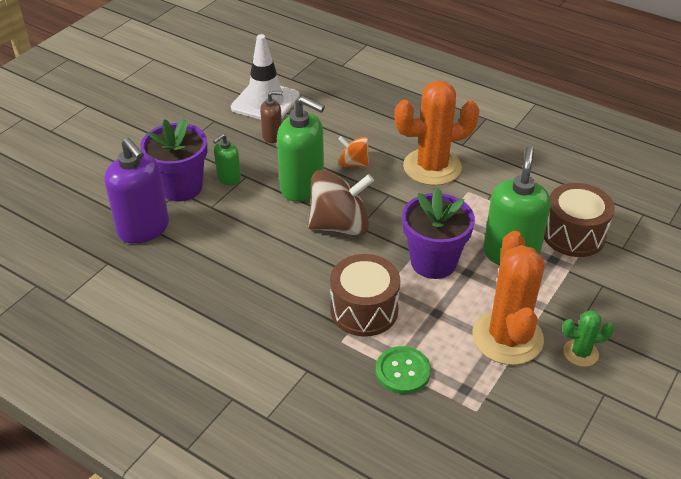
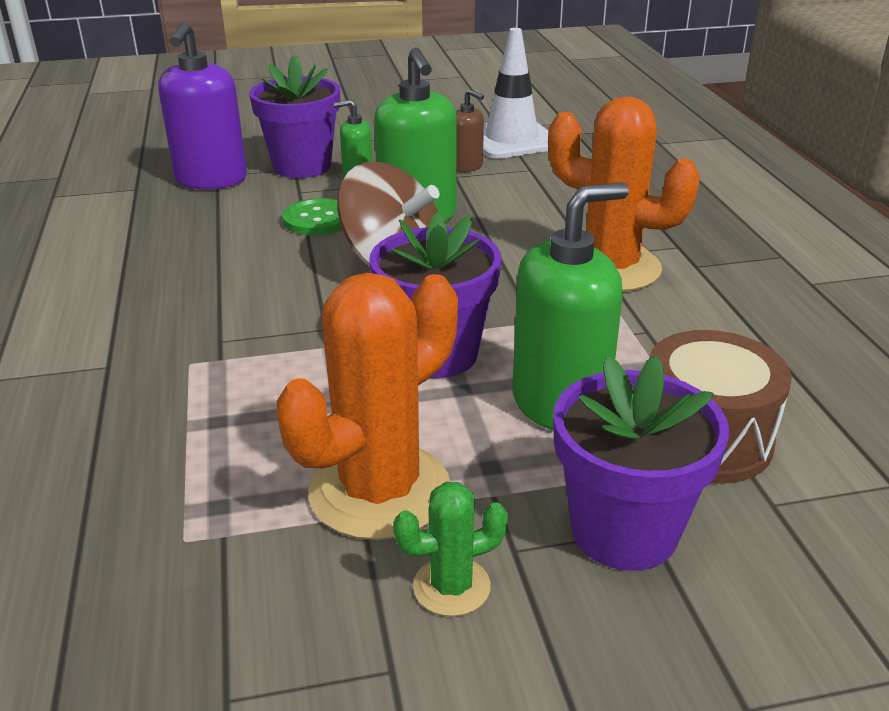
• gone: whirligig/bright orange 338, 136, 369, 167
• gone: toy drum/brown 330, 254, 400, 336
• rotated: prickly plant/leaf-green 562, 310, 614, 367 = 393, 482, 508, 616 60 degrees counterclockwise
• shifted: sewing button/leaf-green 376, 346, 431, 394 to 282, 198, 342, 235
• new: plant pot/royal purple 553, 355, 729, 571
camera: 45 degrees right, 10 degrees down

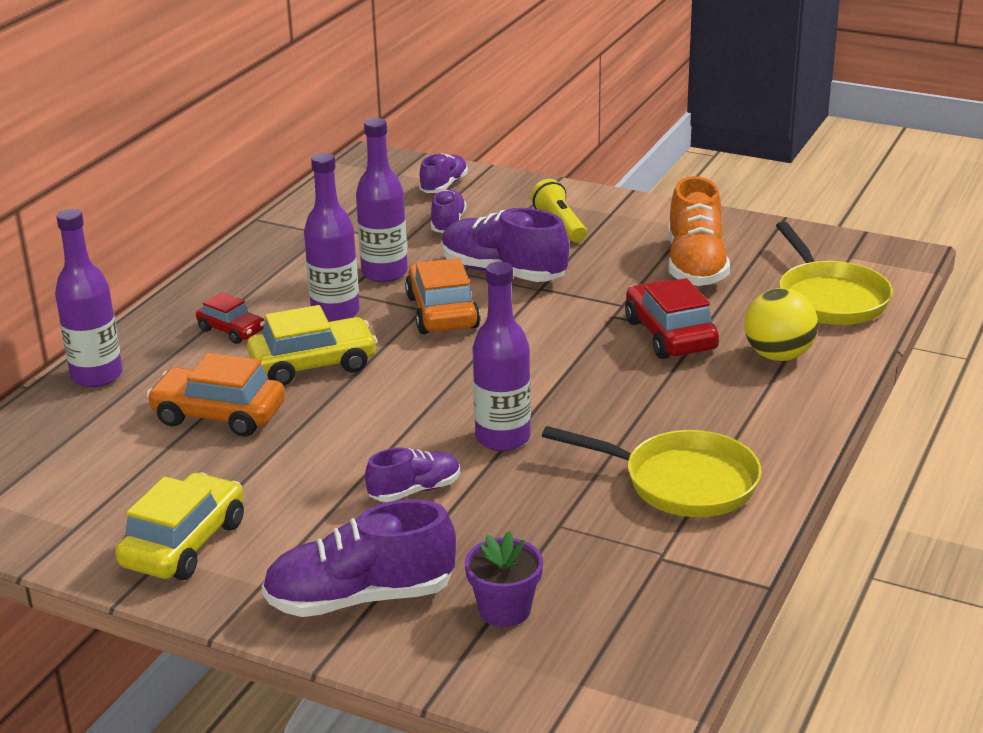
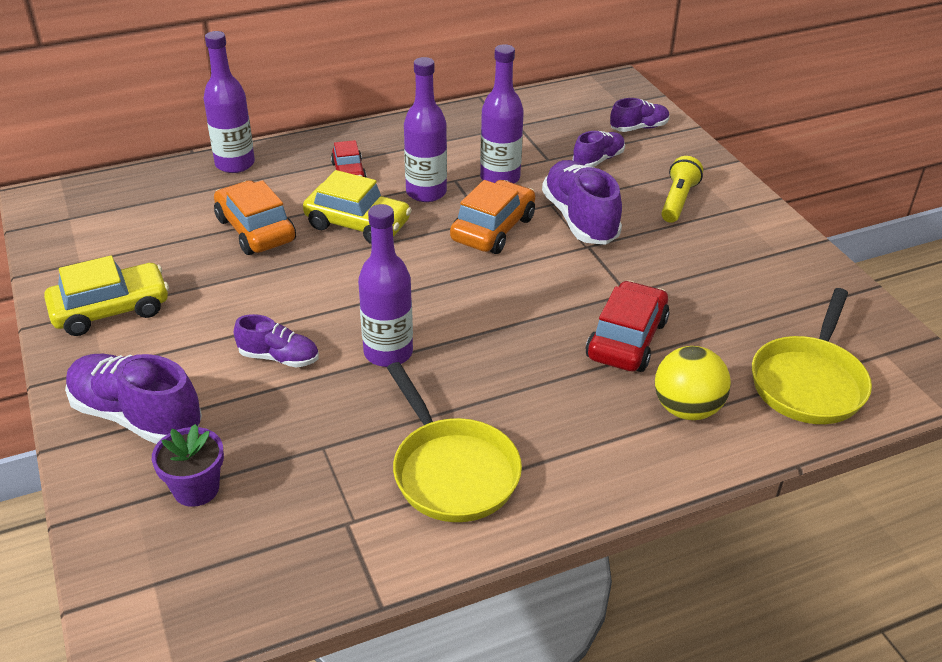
• gone: lace-up shoe/bright orange 668, 176, 730, 286
camera: 40 degrees right, 10 degrees up

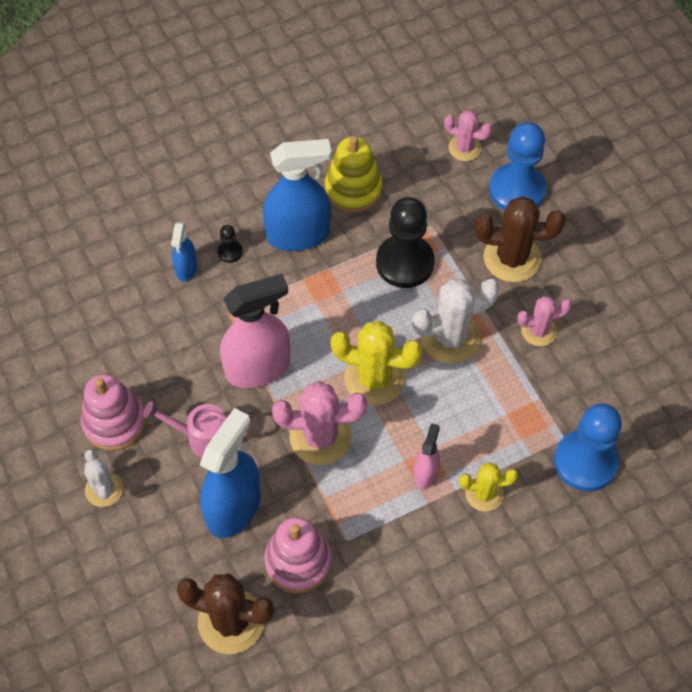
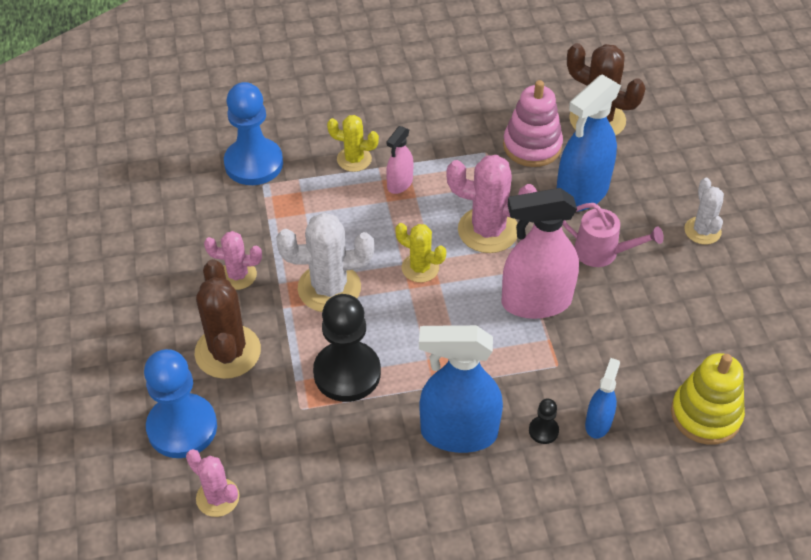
• shifted: ring stacker/bright yellow 325, 136, 383, 213 to 671, 353, 745, 445
• rotated: prickly plant/brown 475, 196, 566, 282 = 195, 259, 261, 379 60 degrees clockwise
• scaled: prickly plant/bright yellow 331, 321, 422, 405 = 395, 223, 446, 283 x0.60
• gone: ring stacker/rosy 81, 374, 146, 451
camera: 165 degrees left, 10 degrees down

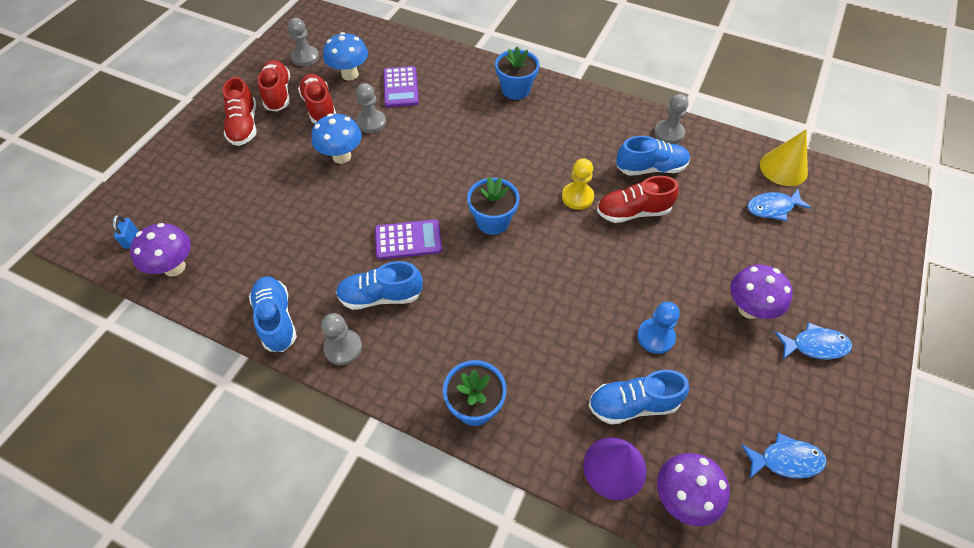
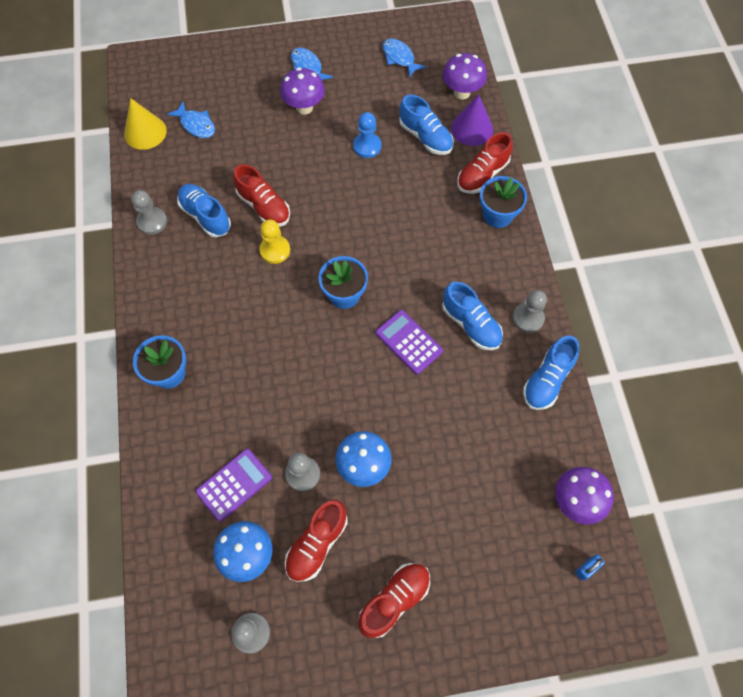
• shifted: lace-up shoe/red 258, 60, 290, 111 to 457, 132, 513, 194
camera: 125 degrees left, 10 degrees up

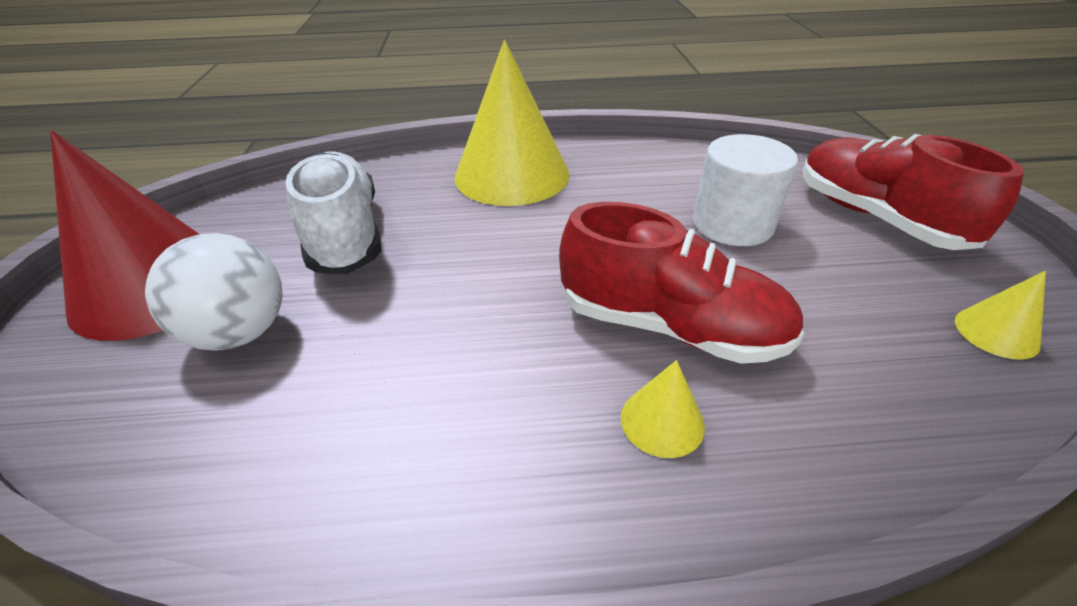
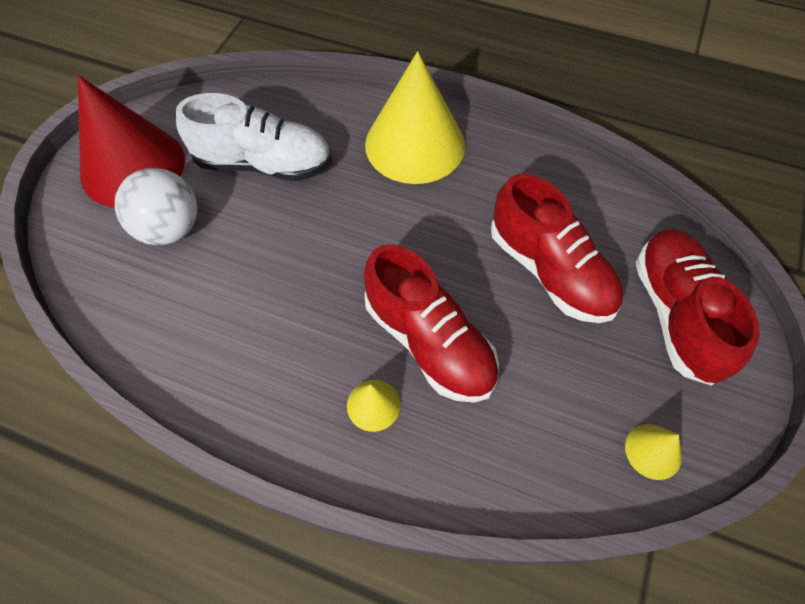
• swapped: solid cylinder/snow-white 693, 134, 798, 246 to lace-up shoe/red 491, 174, 623, 323
• rotated: lace-up shoe/snow-white 286, 151, 382, 274 = 176, 93, 331, 181 90 degrees clockwise
camera: 25 degrees right, 20 degrees up

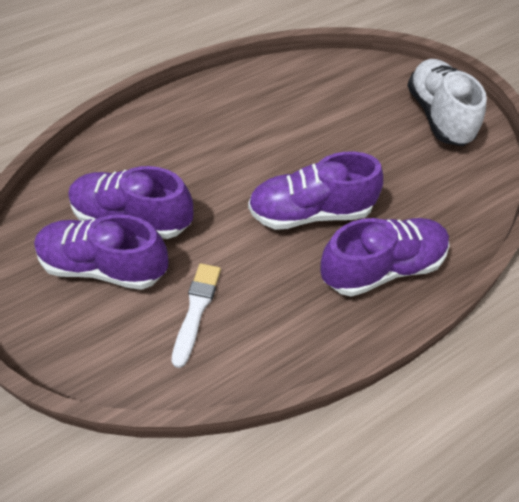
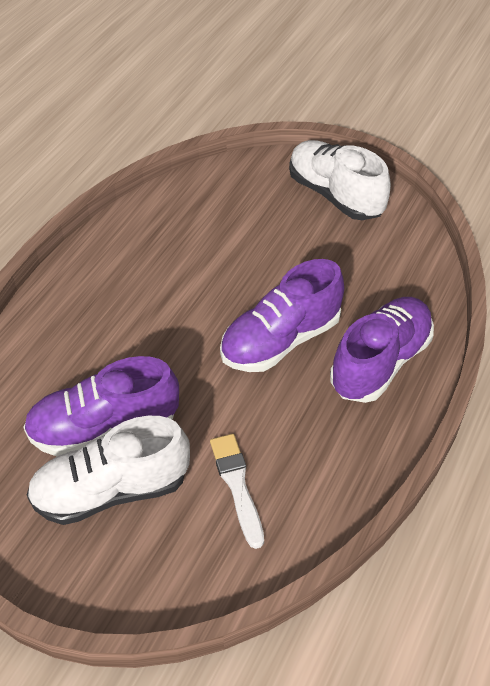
• repainted: lace-up shoe/royal purple 34, 214, 169, 290 to lace-up shoe/snow-white 27, 416, 190, 525
camera: 30 degrees left, 5 degrees down

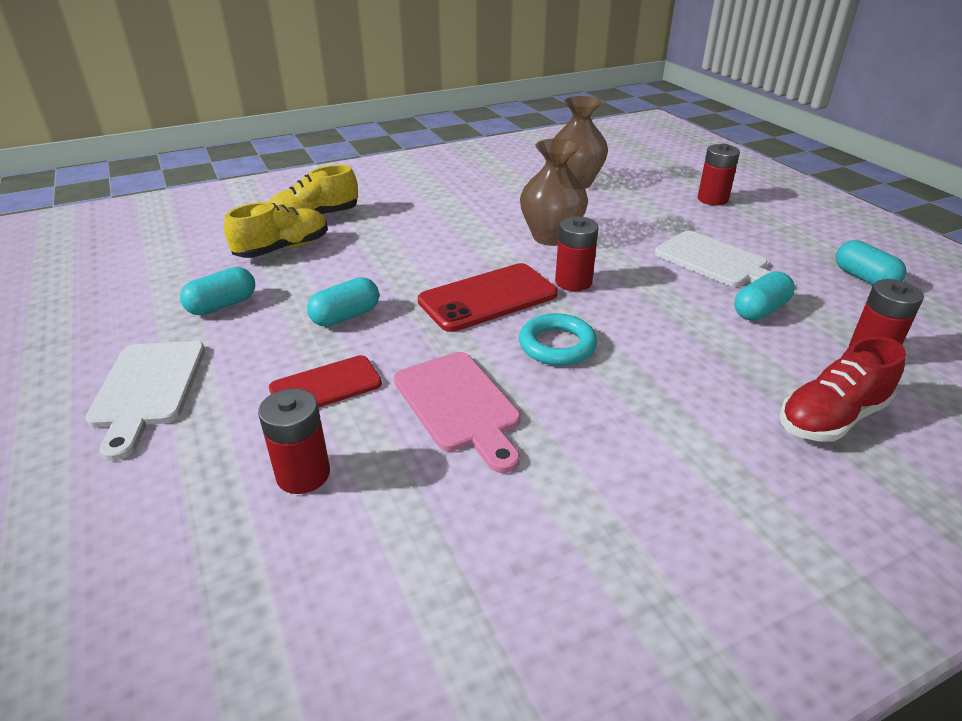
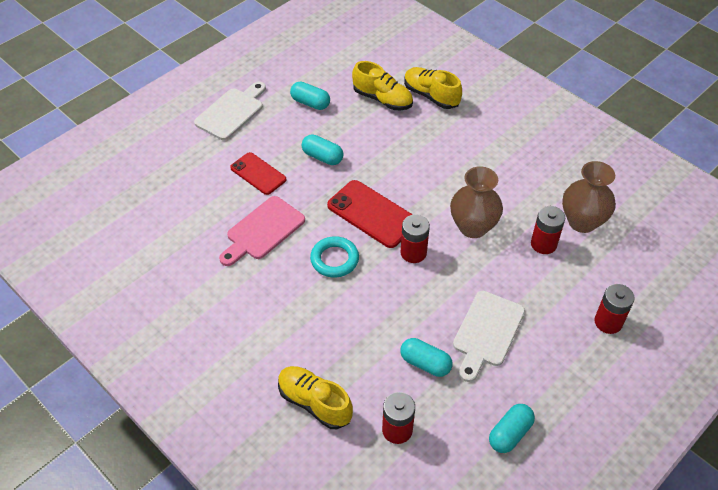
• repainted: lace-up shoe/red 780, 337, 906, 442 to lace-up shoe/bright yellow 278, 366, 353, 429
• rotated: cutting board/snow-white 85, 341, 205, 461 = 194, 82, 266, 140 150 degrees clockwise
• shifted: power cell/red 258, 388, 330, 494 to 531, 206, 565, 254
camera: 70 degrees right, 15 degrees up

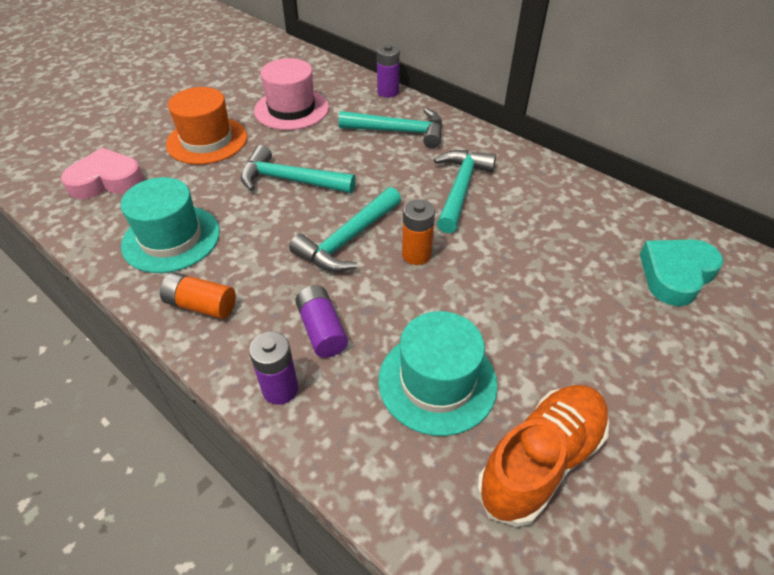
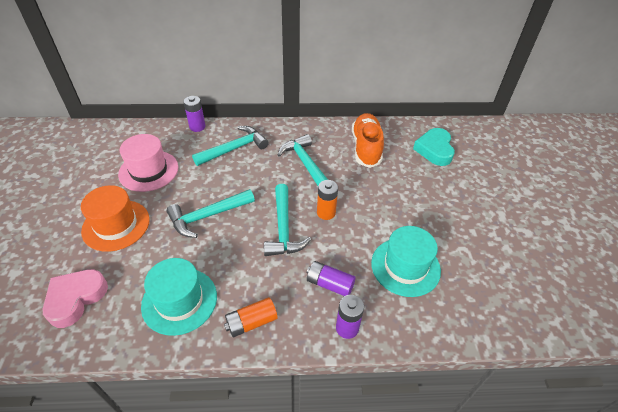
• shifted: lace-up shoe/bright orange 477, 385, 610, 527 to 352, 113, 384, 168
camera: 45 degrees left, 0 degrees up

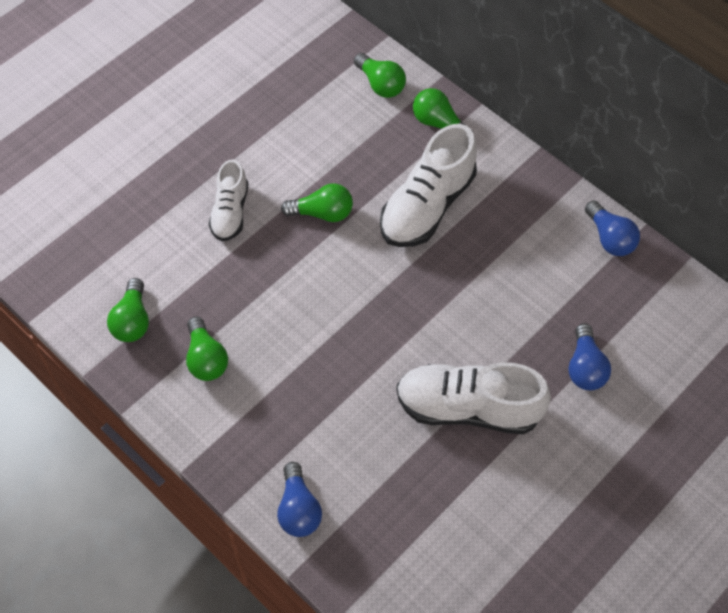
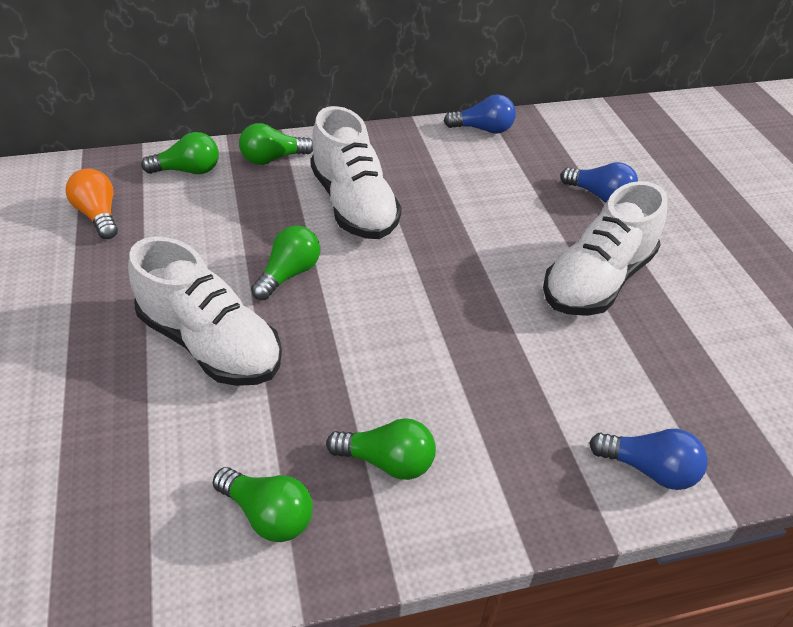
• scaled: lace-up shoe/snow-white 209, 159, 248, 241 = 128, 237, 282, 386 x1.69
• new: bulb/bright orange 66, 169, 118, 239
camera: 60 degrees left, 15 degrees down

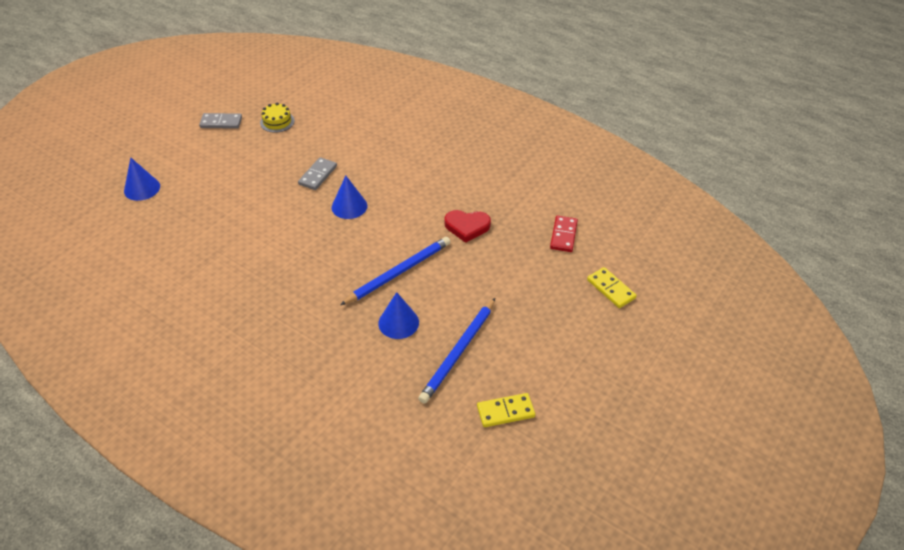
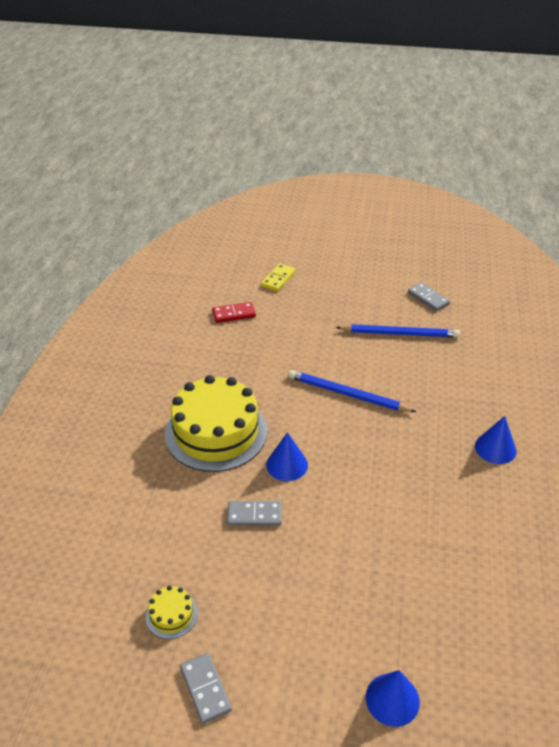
• gone: love heart/red 444, 210, 491, 243
• shifted: cone shape/royal blue 378, 292, 419, 339 to 475, 416, 516, 464
• repainted: domino piece/bright yellow 477, 393, 535, 427 to domino piece/ash-grey 408, 283, 450, 311
• new: gateau/bright yellow 165, 375, 267, 472
camera: 115 degrees left, 5 degrees down

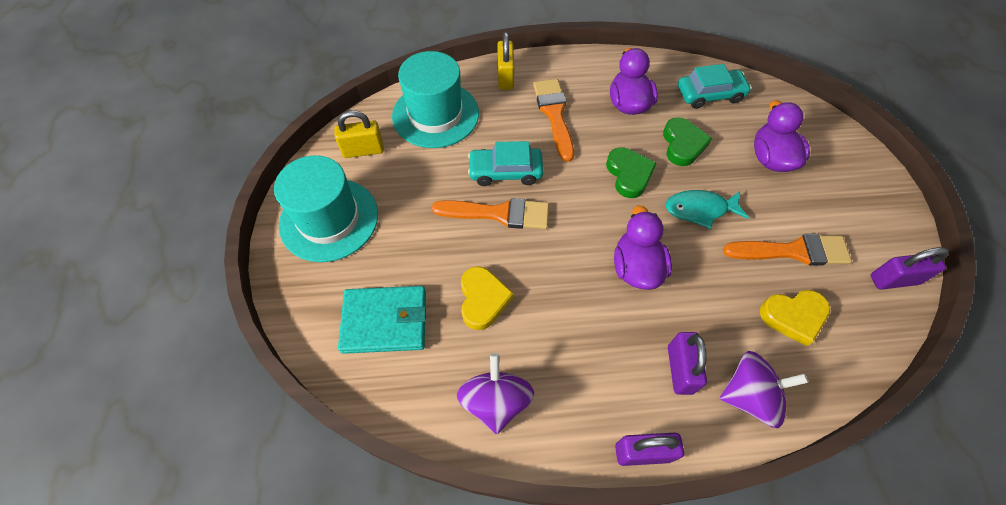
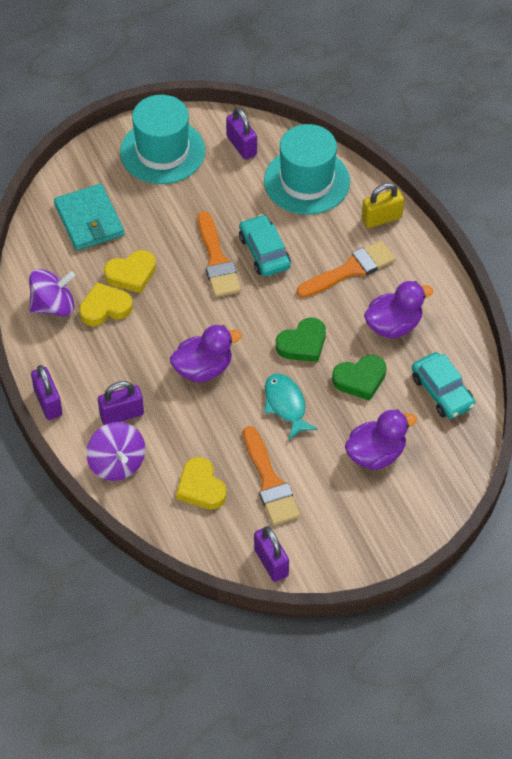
• repainted: small lock/bright yellow 334, 110, 384, 158 to small lock/royal purple 226, 107, 257, 160
• new: love heart/bright yellow 79, 282, 133, 326
camera: 70 degrees right, 5 degrees down

